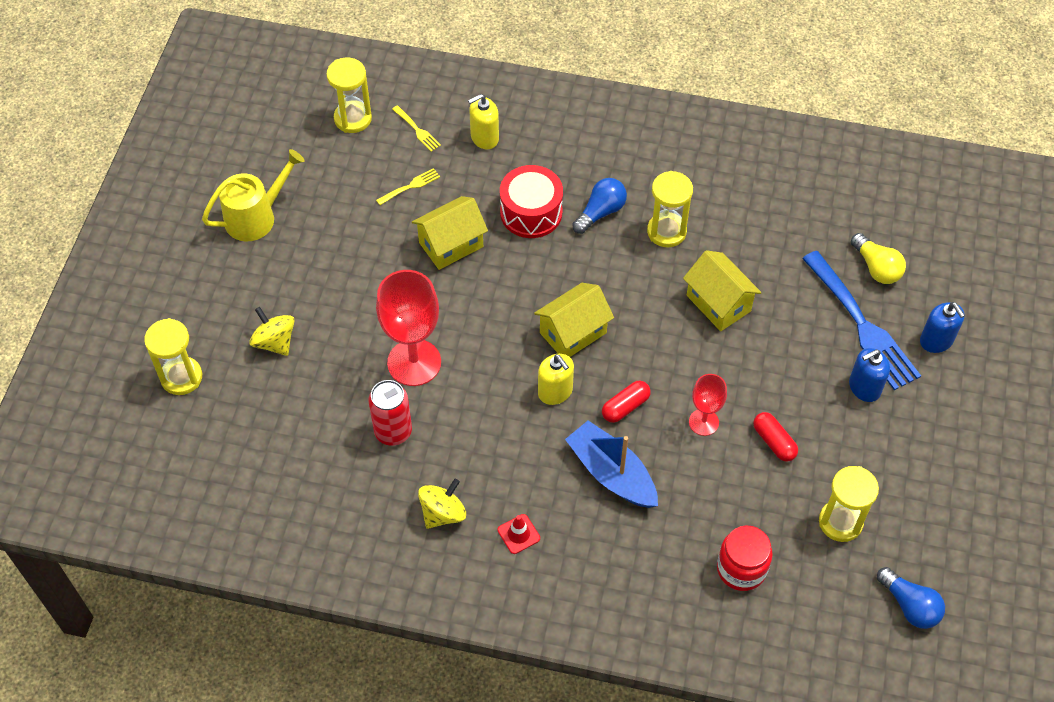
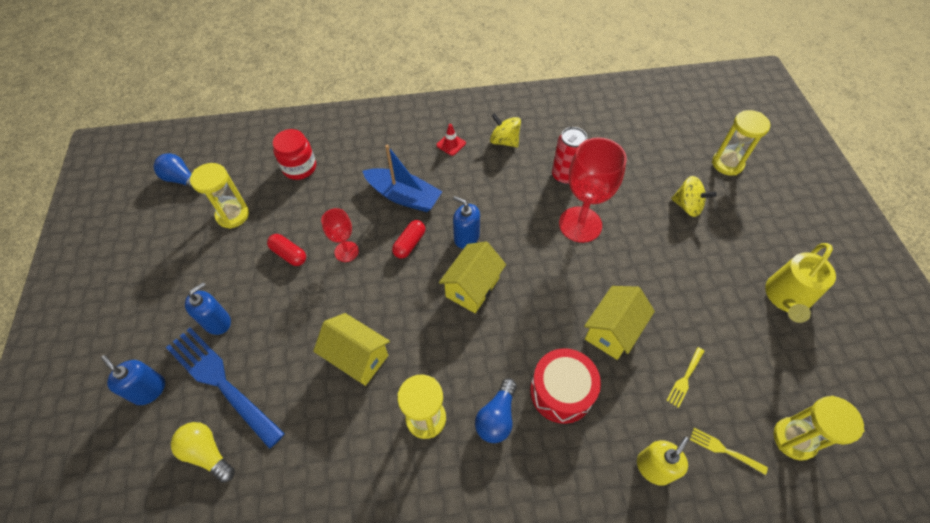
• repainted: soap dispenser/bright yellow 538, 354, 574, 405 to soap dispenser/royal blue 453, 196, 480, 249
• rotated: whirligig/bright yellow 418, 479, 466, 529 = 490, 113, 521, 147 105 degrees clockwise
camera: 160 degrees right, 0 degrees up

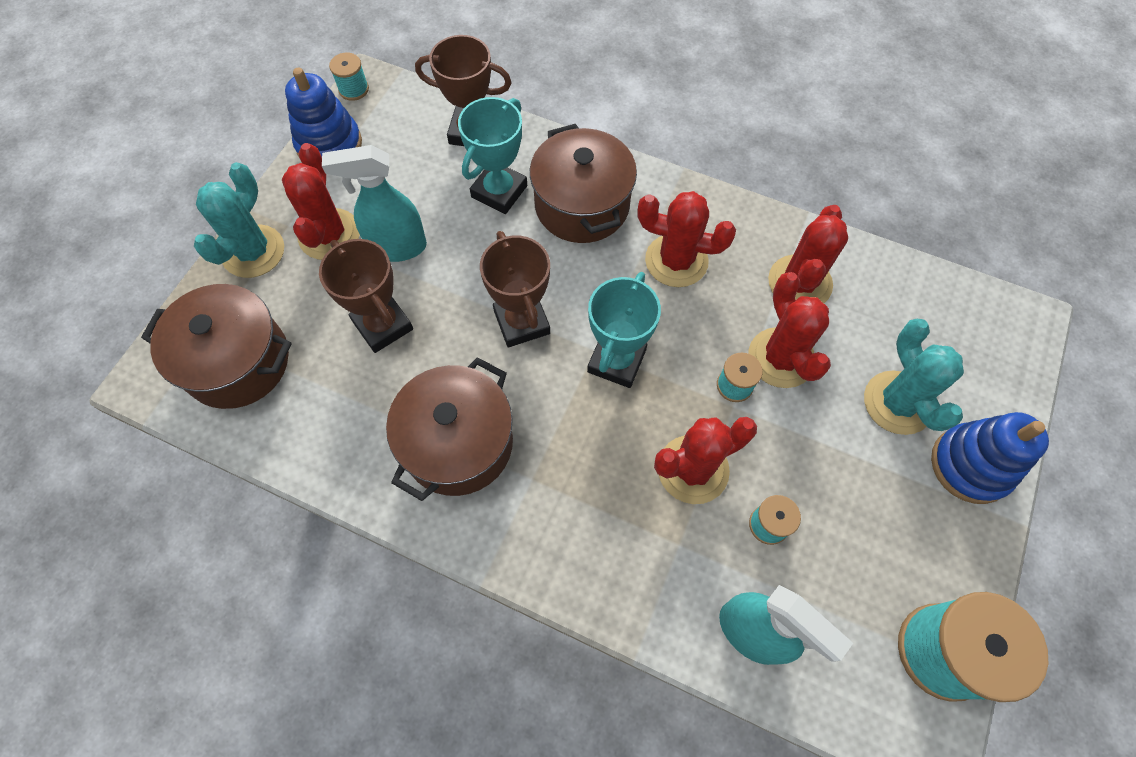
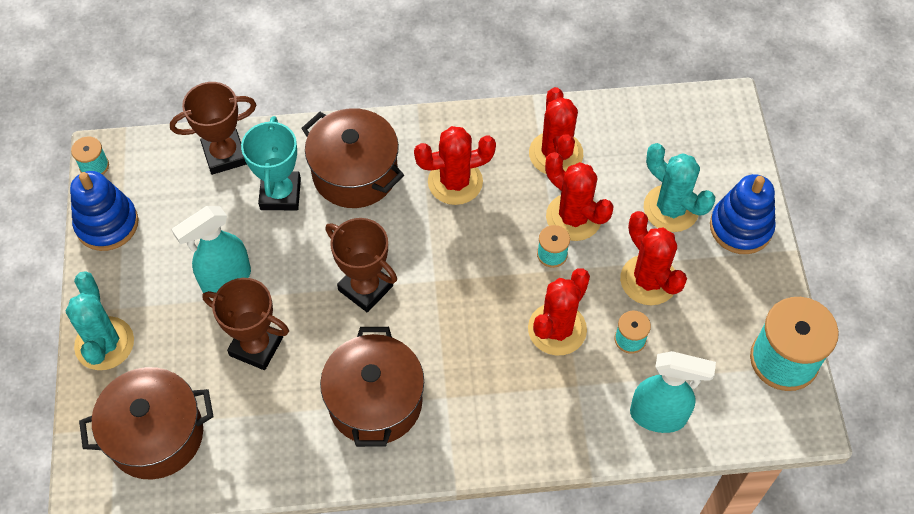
• shifted: prickly plant/red 282, 143, 360, 260 to 620, 211, 687, 305
• gone: trophy/turquoise 587, 272, 661, 388
camera: 30 degrees left, 5 degrees down

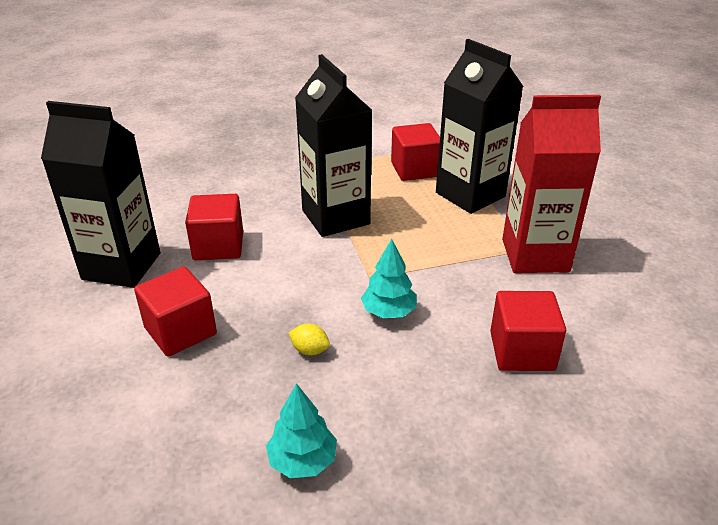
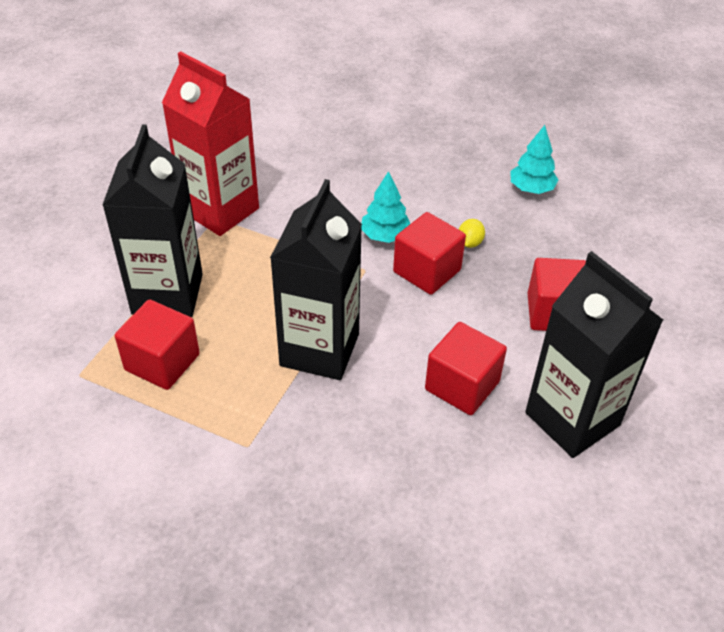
• shifted: solid cube/red 490, 291, 566, 371 to 393, 212, 466, 295
• rotated: citrus fruit/bright yellow 289, 324, 330, 355 = 459, 219, 485, 248 45 degrees clockwise
camera: 140 degrees left, 10 degrees up

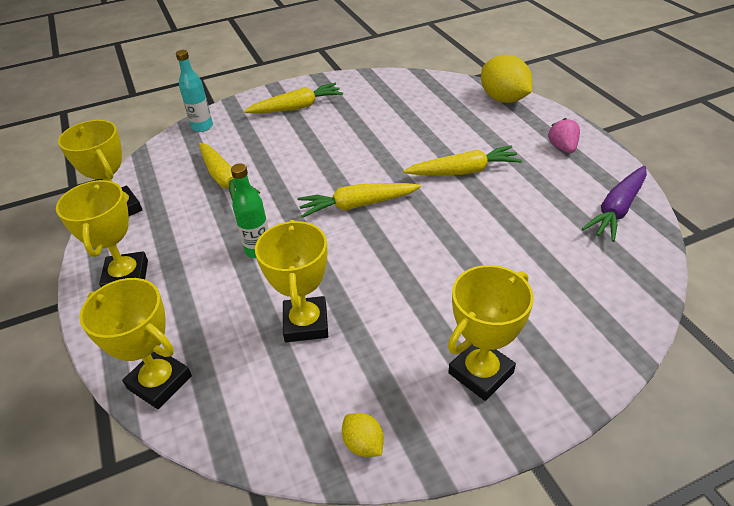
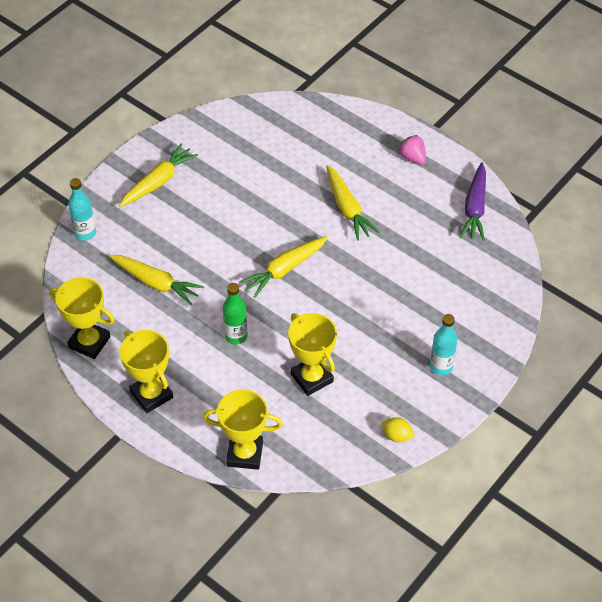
• gone: citrus fruit/bright yellow 481, 55, 532, 103
• rotated: carrot/bright yellow 403, 145, 522, 175 = 326, 165, 380, 241 105 degrees clockwise
• swapped: trophy/bright yellow 448, 265, 534, 401 to flask/turquoise 430, 314, 458, 375
camera: 30 degrees left, 10 degrees up

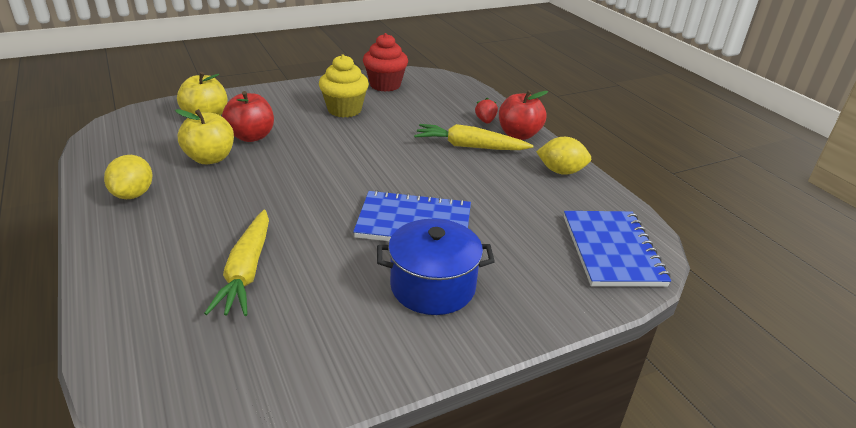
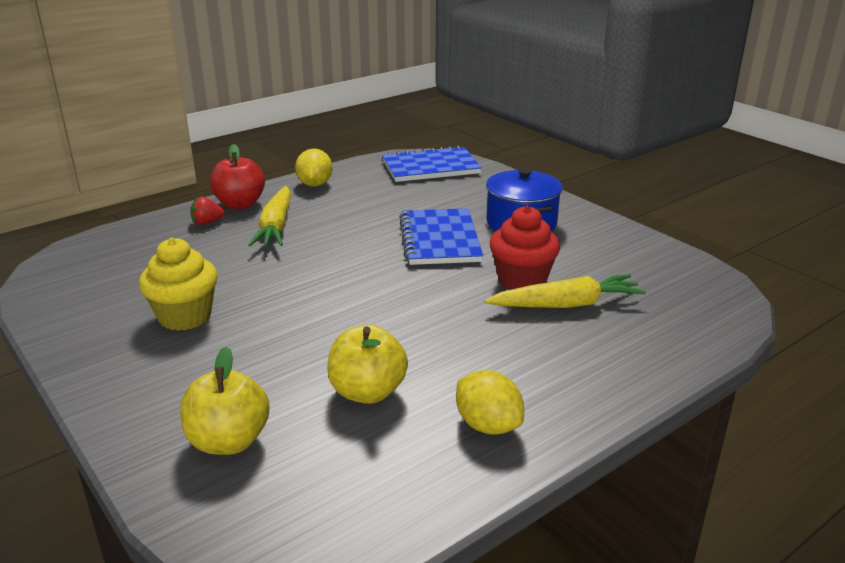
• shifted: cupcake/red 363, 33, 408, 92 to 490, 205, 560, 290
• gone: apple fruit/red 222, 91, 274, 142
• rotated: citrus fruit/bright yellow 104, 155, 152, 199 = 456, 370, 524, 435 60 degrees clockwise
camera: 100 degrees left, 5 degrees down

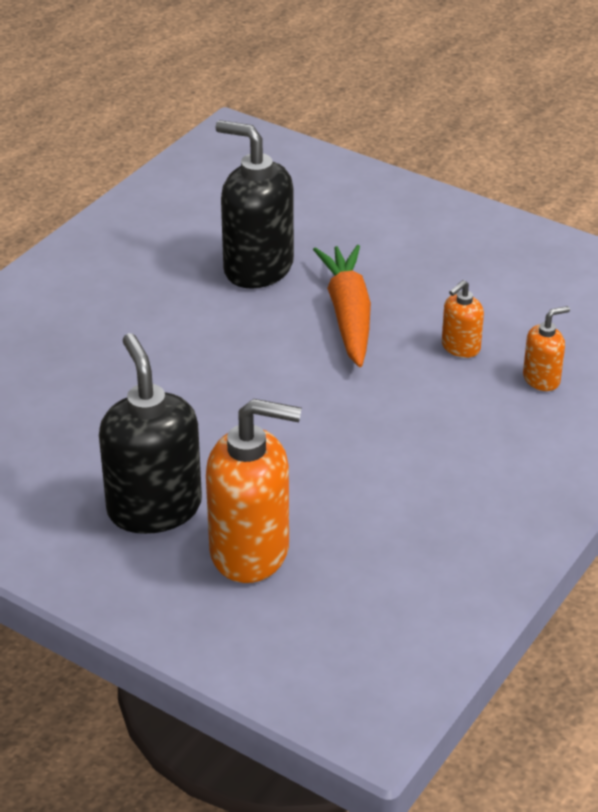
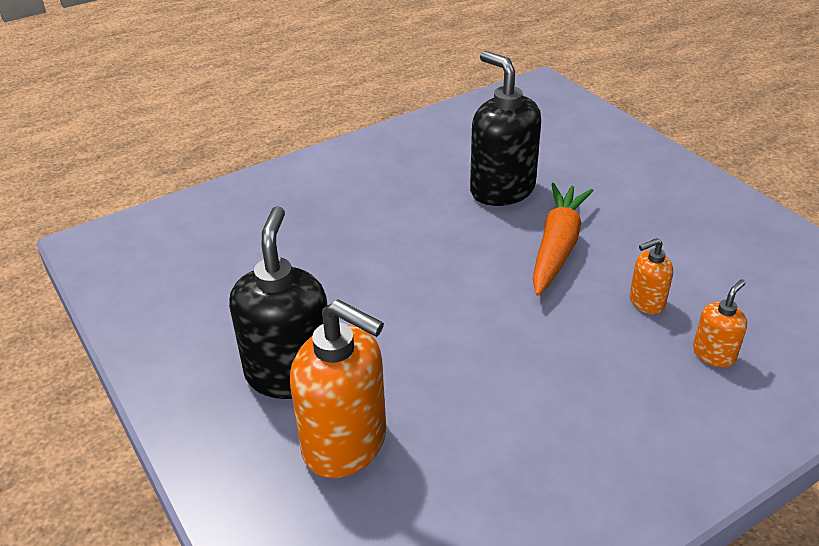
• rotated: soap dispenser/bright orange 523, 306, 570, 391 = 693, 279, 747, 367 45 degrees counterclockwise
camera: 25 degrees right, 0 degrees up

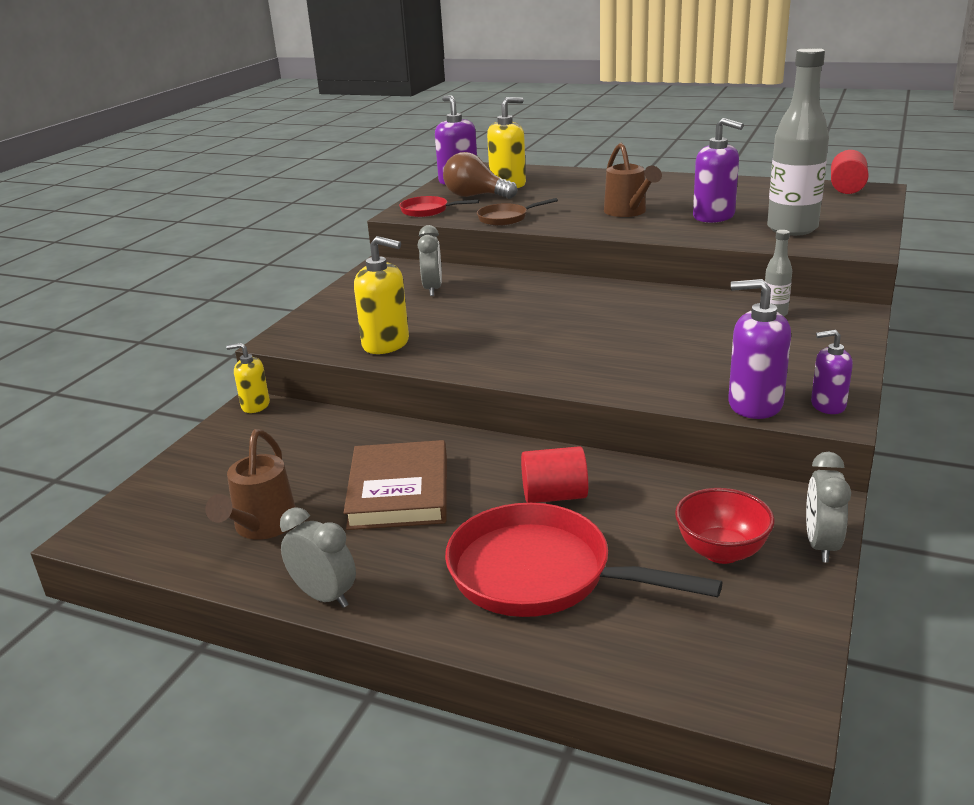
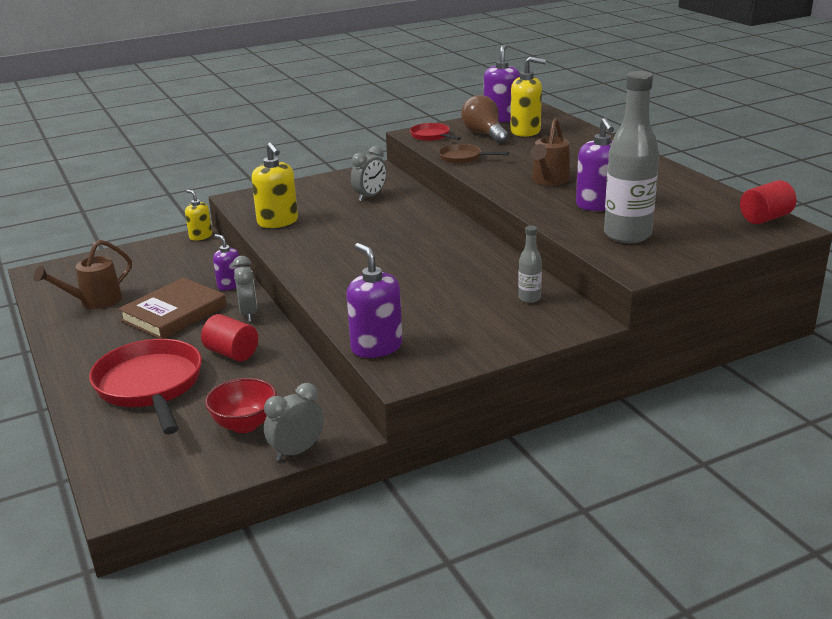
• shifted: soap dispenser/royal purple 811, 330, 853, 414 to 213, 234, 241, 290
• shifted: bedside clock/ash-grey 280, 507, 356, 608 to 232, 256, 257, 322
camera: 40 degrees right, 0 degrees up

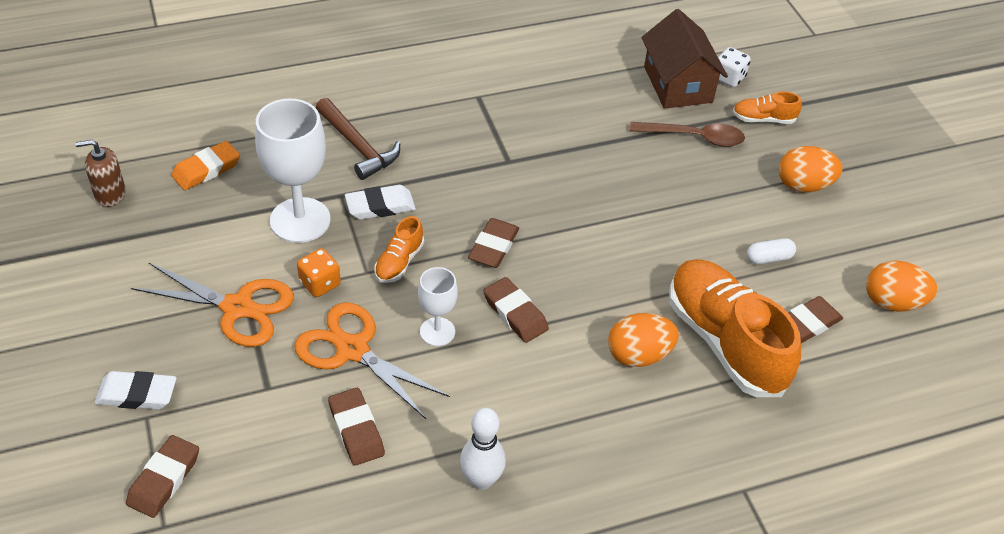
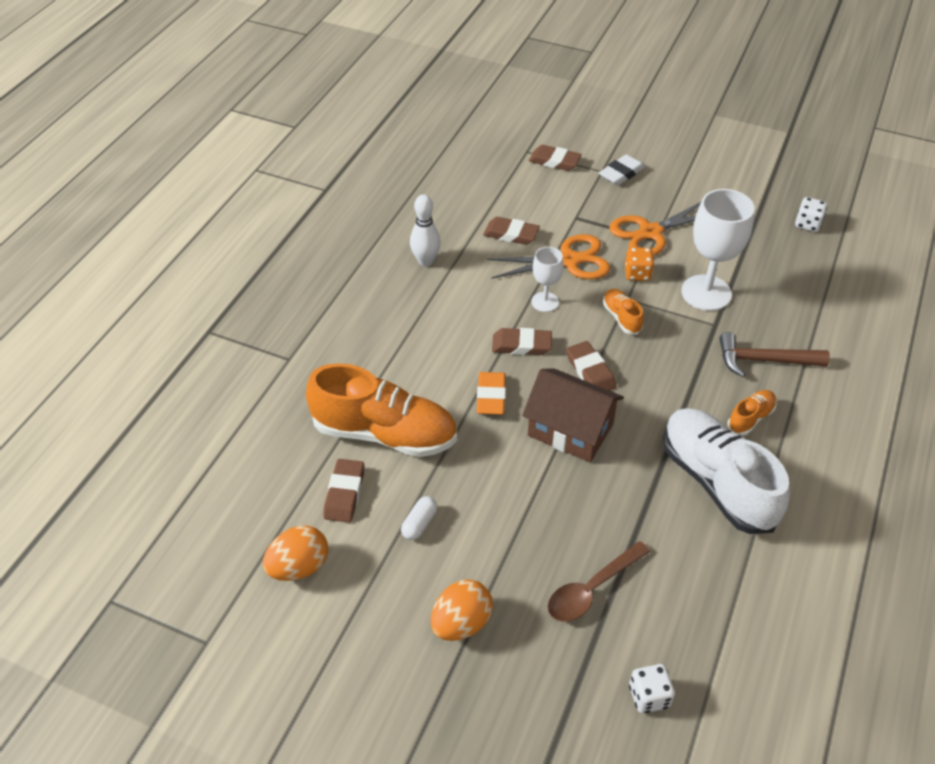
• shifted: cottage/brown 641, 9, 728, 109 to 522, 368, 624, 462
• shifted: lace-up shoe/bright orange 732, 91, 802, 124 to 727, 390, 777, 436
• swapped: soap dispenser/brown 75, 140, 126, 207 to dice/snow-white 795, 197, 827, 232
• shifted: gum eraser/bright orange 171, 141, 240, 190 to 477, 372, 506, 415
• gone: gum eraser/snow-white 345, 185, 416, 220
• gone: egg shape/bright orange 608, 313, 679, 367
• rotated: gum eraser/brown 126, 435, 199, 518 = 529, 145, 582, 171 45 degrees counterclockwise
• new: lace-up shoe/snow-white 663, 408, 790, 534
camera: 135 degrees right, 0 degrees up

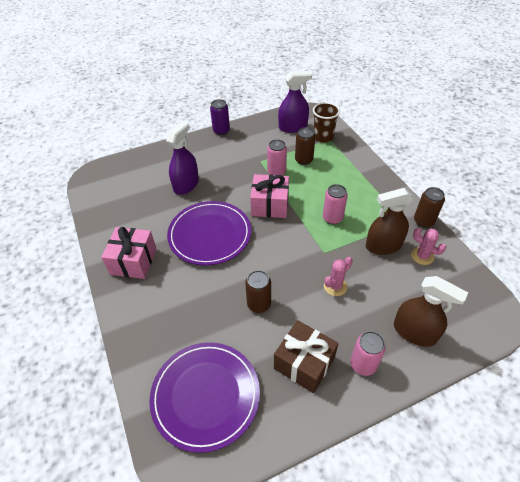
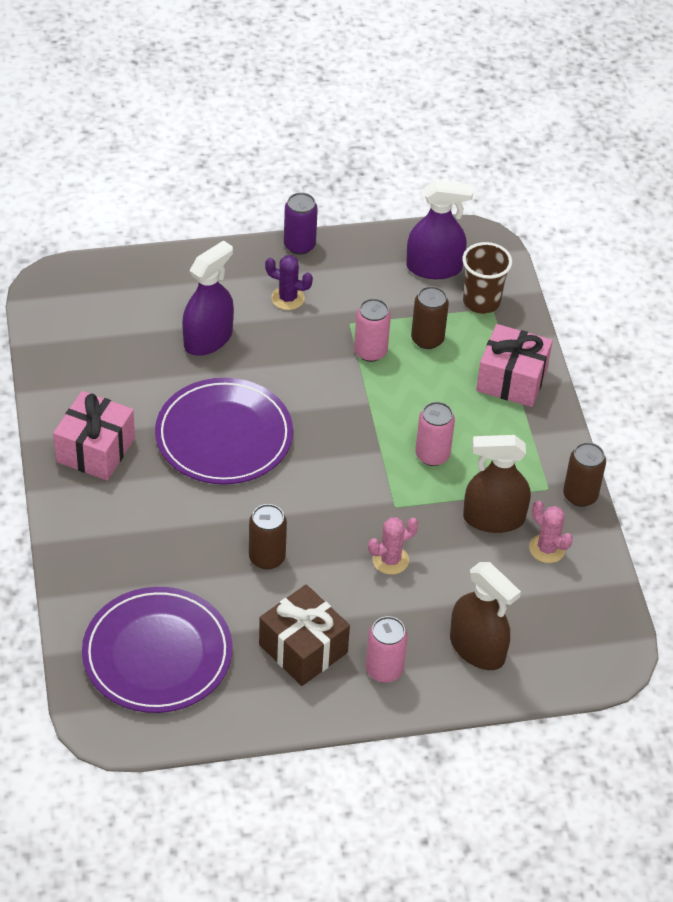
• shifted: wrapped gift/rosy 250, 174, 289, 218 to 476, 324, 553, 407
• new: prickly plant/royal purple 265, 255, 313, 310
camera: 10 degrees right, 0 degrees up

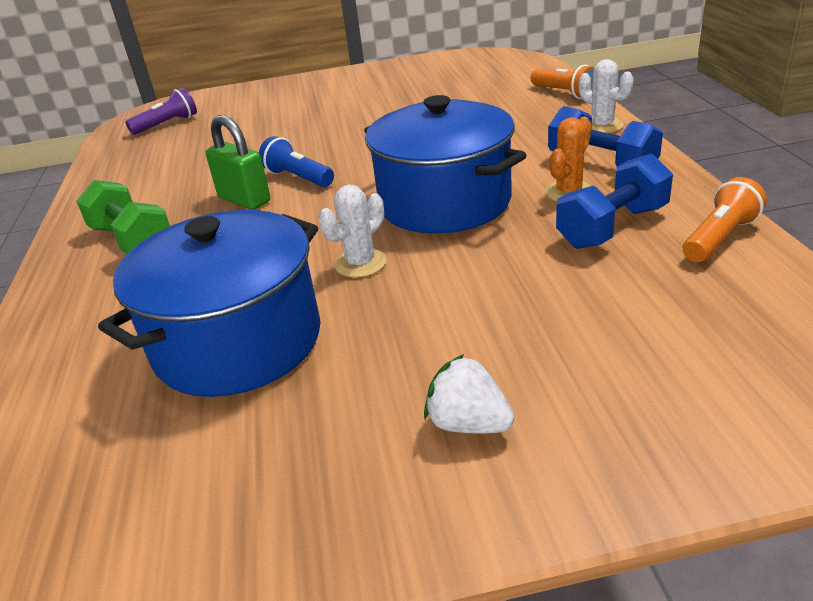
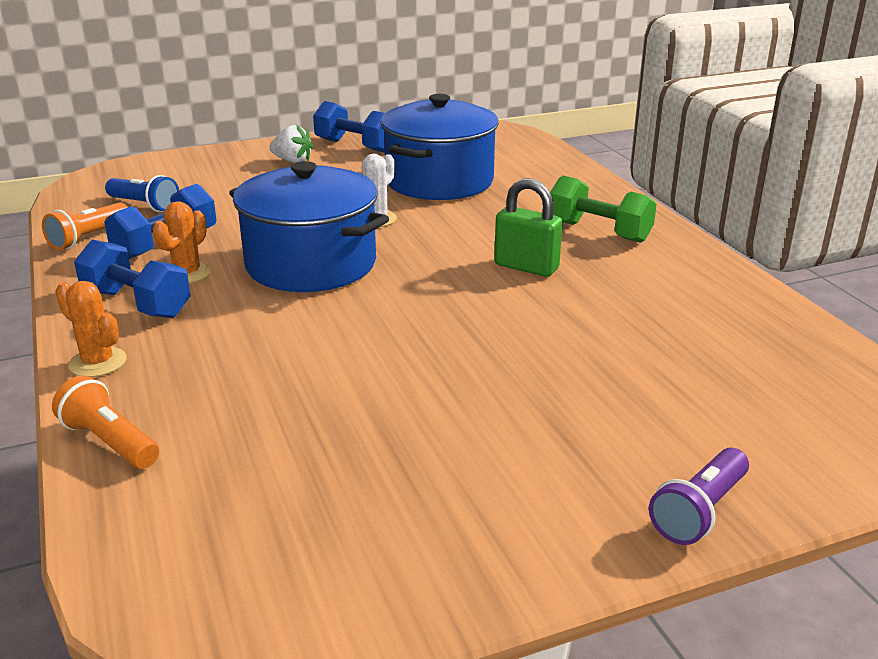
• repainted: prickly plant/snow-white 579, 59, 633, 133 to prickly plant/bright orange 55, 281, 126, 377
• shifted: torch/royal purple 125, 87, 197, 135 to 649, 448, 749, 545
• shifted: torch/royal blue 259, 136, 334, 187 to 105, 175, 179, 212
• new: free weight/royal blue 313, 101, 385, 153
camera: 165 degrees right, 5 degrees down

